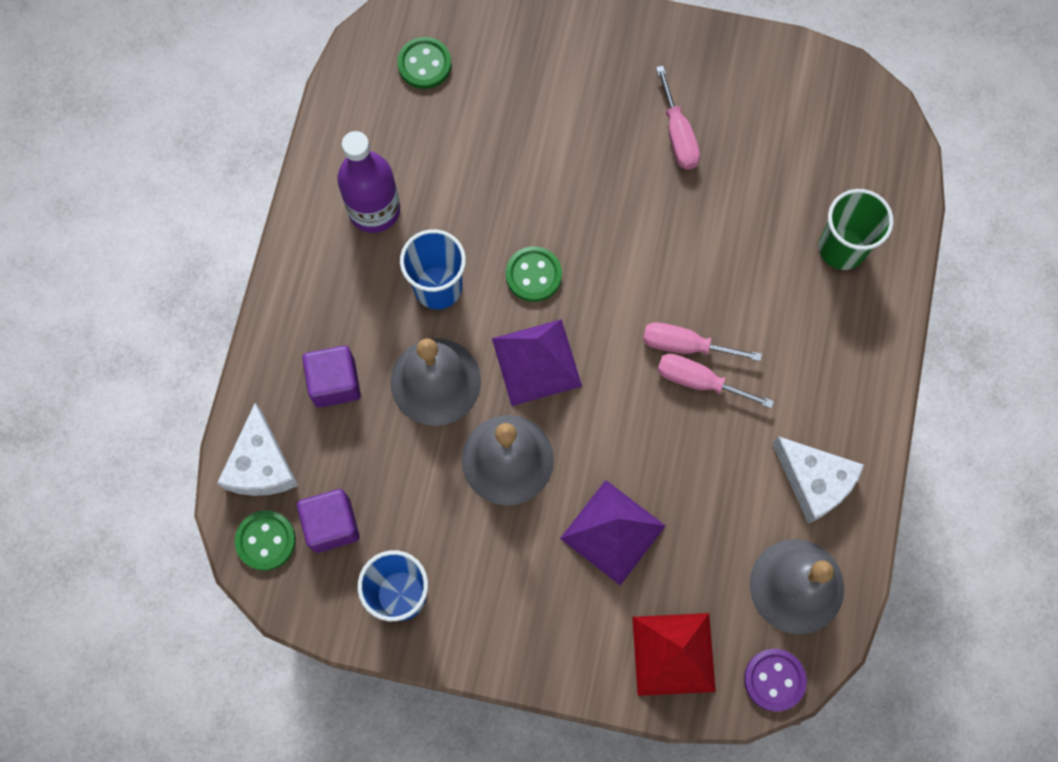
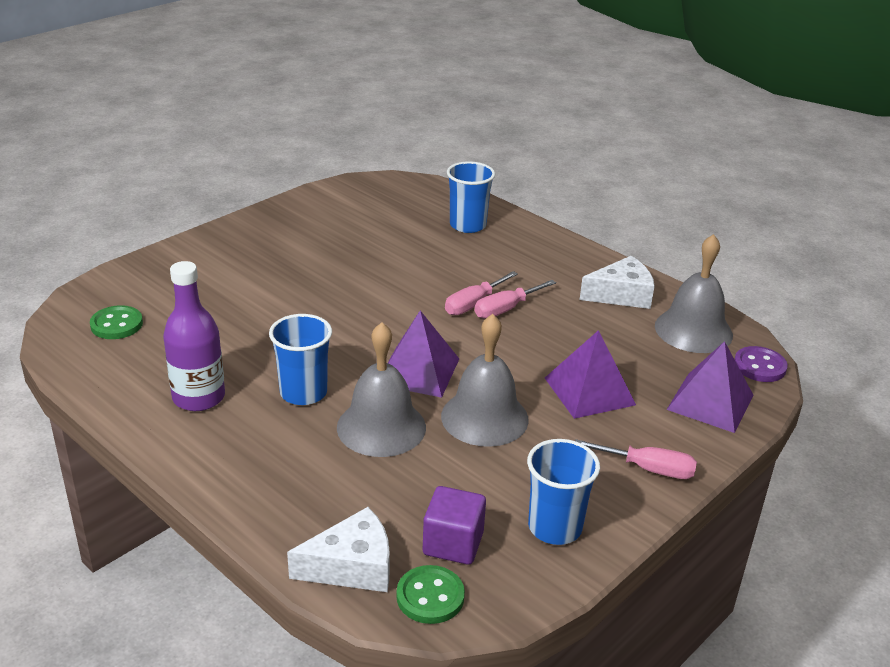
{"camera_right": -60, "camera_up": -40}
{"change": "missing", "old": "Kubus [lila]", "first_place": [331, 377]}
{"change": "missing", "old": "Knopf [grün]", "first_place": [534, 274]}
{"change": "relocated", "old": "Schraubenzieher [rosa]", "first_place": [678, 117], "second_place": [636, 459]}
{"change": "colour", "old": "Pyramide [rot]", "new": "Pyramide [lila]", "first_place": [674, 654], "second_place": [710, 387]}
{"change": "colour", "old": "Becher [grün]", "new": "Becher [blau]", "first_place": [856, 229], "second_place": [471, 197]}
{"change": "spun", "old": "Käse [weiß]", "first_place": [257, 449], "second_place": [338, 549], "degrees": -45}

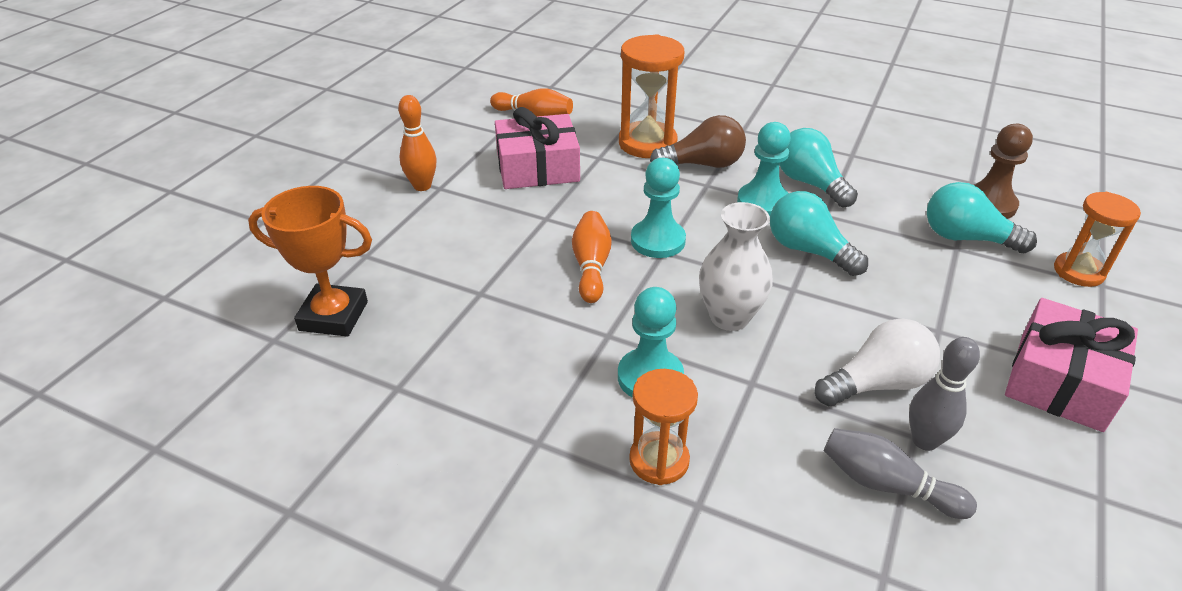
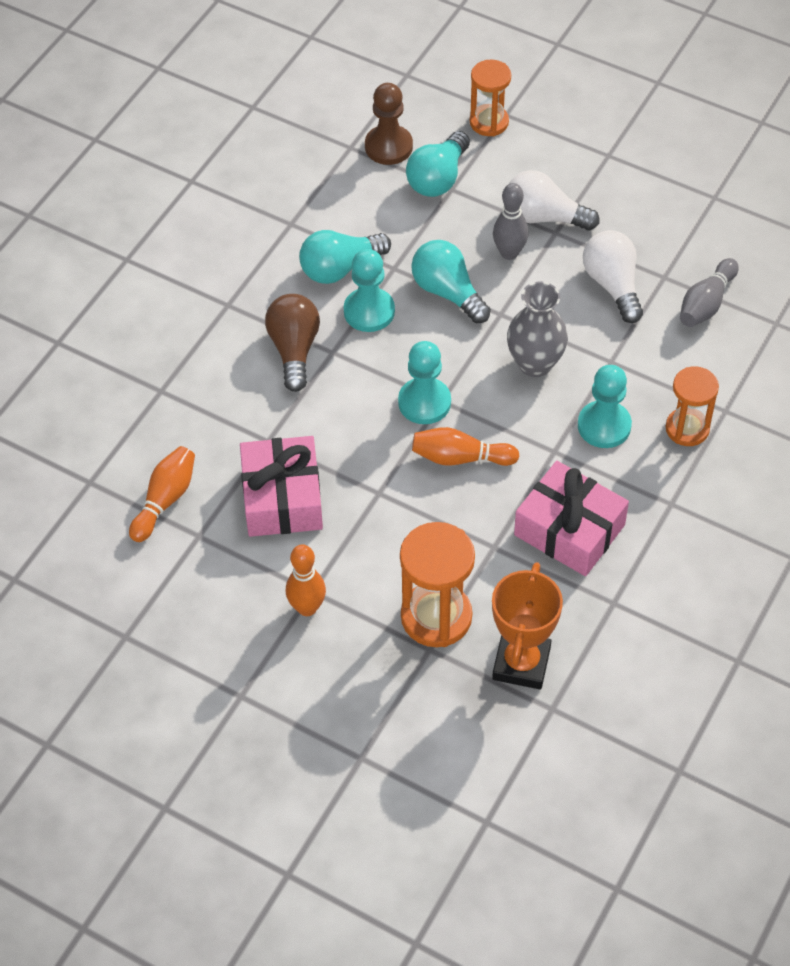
{"camera_right": -85, "camera_up": 15}
{"change": "appeared", "new": "Glühbirne [weiß]", "second_place": [554, 200]}
{"change": "relocated", "old": "Sanduhr [orange]", "first_place": [651, 96], "second_place": [437, 584]}
{"change": "relocated", "old": "Bowlingkegel [grau]", "first_place": [944, 394], "second_place": [510, 221]}
{"change": "relocated", "old": "Geschenk [rosa]", "first_place": [1071, 365], "second_place": [571, 518]}
{"change": "colour", "old": "Vase [weiß]", "new": "Vase [grau]", "first_place": [736, 266], "second_place": [537, 329]}
{"change": "spun", "old": "Glühbirne [türkis]", "first_place": [819, 233], "second_place": [451, 281], "degrees": 90}

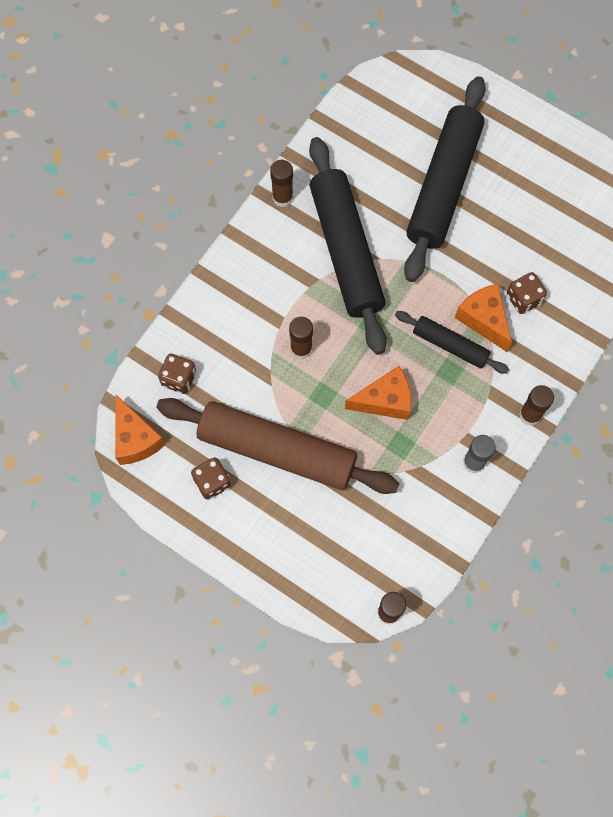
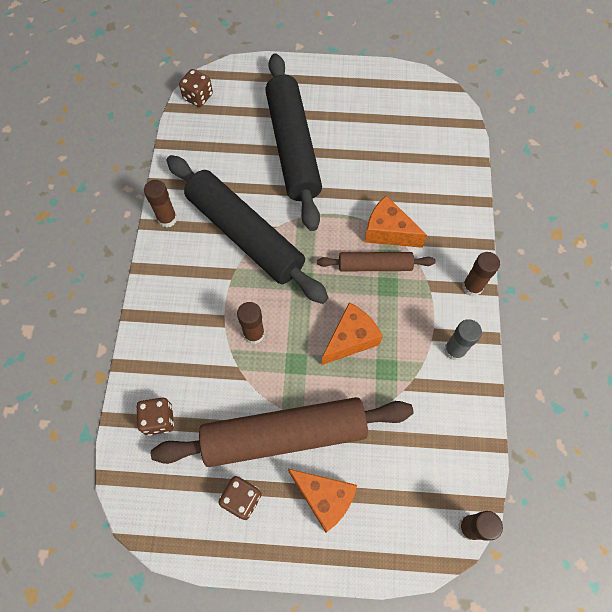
{"camera_right": -30, "camera_up": -5}
{"change": "relocated", "old": "Käse [orange]", "first_place": [140, 430], "second_place": [322, 501]}
{"change": "relocated", "old": "Spielwürfel [braun]", "first_place": [527, 293], "second_place": [196, 88]}
{"change": "colour", "old": "Nudelholz [schwarz]", "new": "Nudelholz [braun]", "first_place": [452, 342], "second_place": [376, 261]}

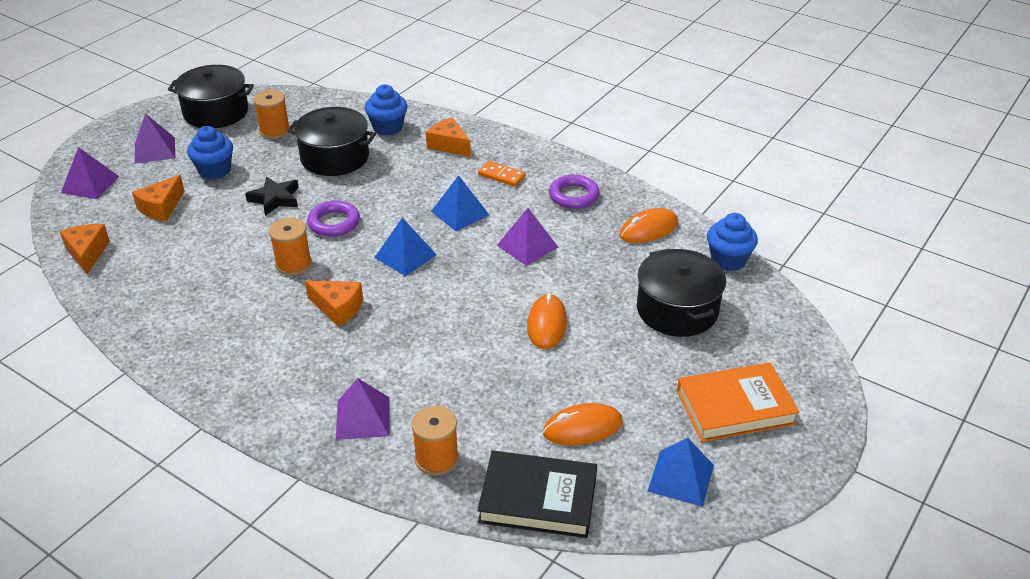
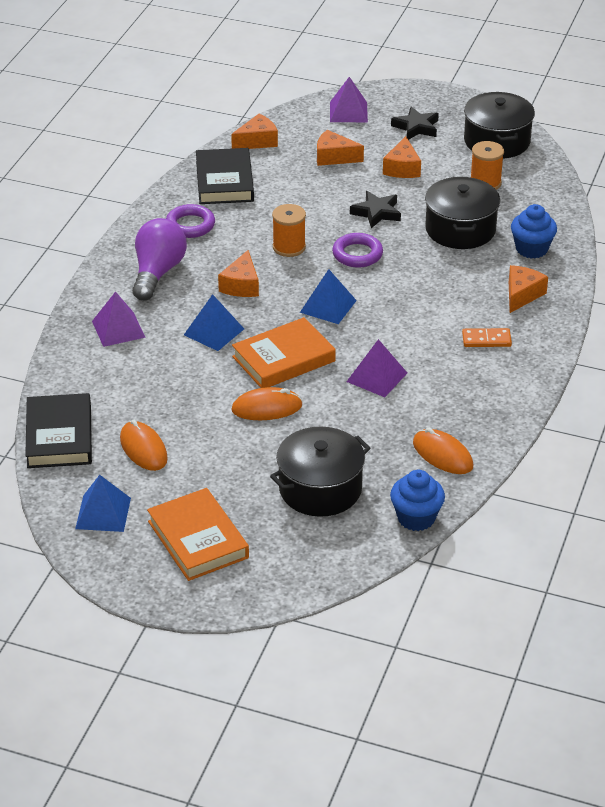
{"camera_right": 75, "camera_up": 0}
{"change": "missing", "old": "Garnrolle [orange]", "first_place": [435, 440]}
{"change": "appeared", "new": "Glühbirne [lila]", "second_place": [159, 259]}
{"change": "appeared", "new": "Buch [schwarz]", "second_place": [225, 176]}
{"change": "appeared", "new": "Buch [orange]", "second_place": [284, 352]}
{"change": "relocated", "old": "Pyramide [blau]", "first_place": [460, 203], "second_place": [214, 322]}
{"change": "relocated", "old": "Ring [lila]", "first_place": [574, 192], "second_place": [190, 221]}
{"change": "exchanged", "old": "Pyramide [lila]", "new": "Stern [schwarz]", "first_place": [155, 139], "second_place": [415, 123]}
{"change": "exchanged", "old": "Muffin [blau]", "new": "Käse [orange]", "first_place": [210, 152], "second_place": [402, 157]}
{"change": "spun", "old": "Dominostein [orange]", "first_place": [502, 174], "second_place": [487, 337], "degrees": 75}

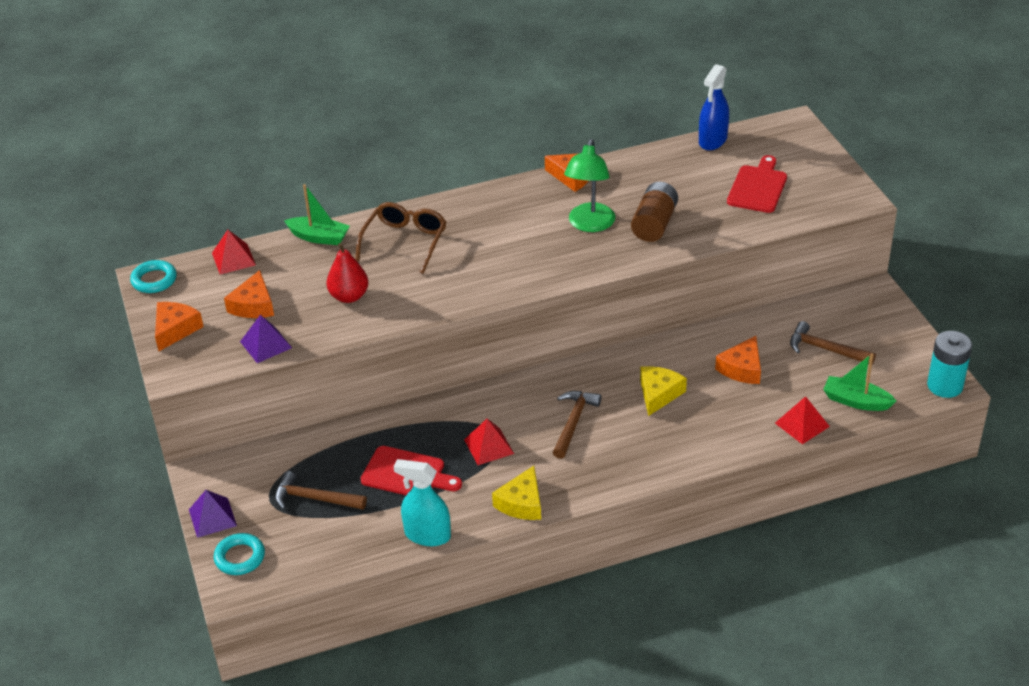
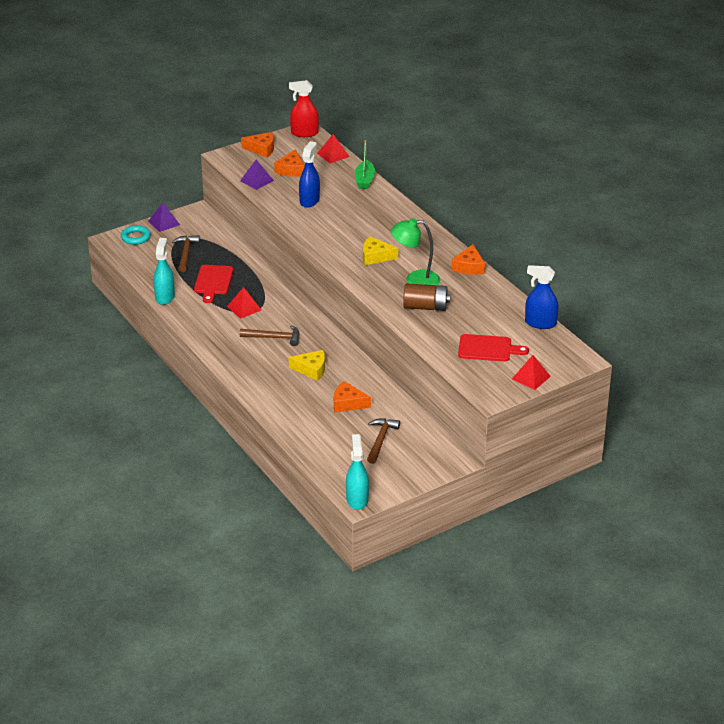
{"camera_right": 75, "camera_up": -5}
{"change": "missing", "old": "Brille [braun]", "first_place": [400, 238]}
{"change": "missing", "old": "Boot [grün]", "first_place": [859, 382]}
{"change": "relocated", "old": "Käse [gelb]", "first_place": [516, 493], "second_place": [380, 251]}
{"change": "relocated", "old": "Pyramide [rot]", "first_place": [802, 420], "second_place": [531, 372]}
{"change": "exchanged", "old": "Ring [türkis]", "new": "Sprühflasche [rot]", "first_place": [153, 276], "second_place": [304, 108]}
{"change": "exchanged", "old": "Birne [rot]", "new": "Sprühflasche [blau]", "first_place": [347, 273], "second_place": [309, 174]}
{"change": "exchanged", "old": "Batterie [türkis]", "new": "Sprühflasche [türkis]", "first_place": [949, 364], "second_place": [357, 472]}
{"change": "spun", "old": "Käse [orange]", "first_place": [249, 294], "second_place": [289, 163], "degrees": -75}

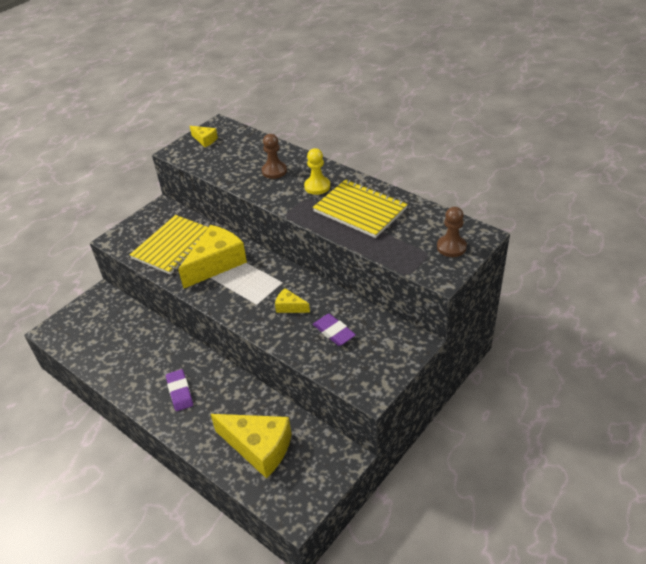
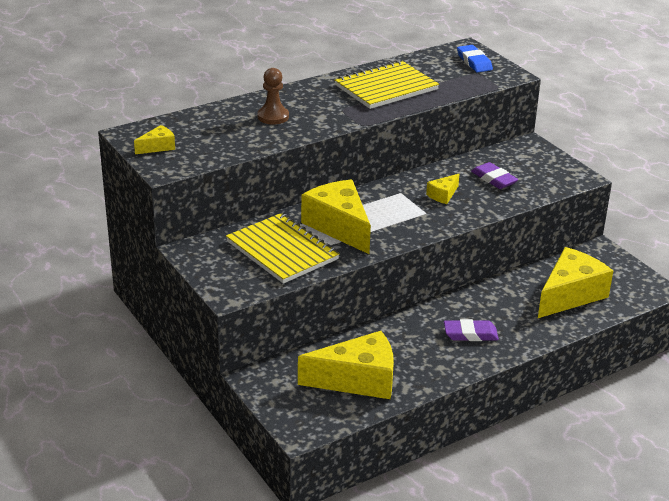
{"camera_right": -75, "camera_up": -10}
{"change": "missing", "old": "Bauer [gelb]", "first_place": [317, 171]}
{"change": "appeared", "new": "Käse [gelb]", "second_place": [346, 365]}
{"change": "exchanged", "old": "Bauer [braun]", "new": "Radiergummi [blau]", "first_place": [452, 232], "second_place": [475, 58]}
{"change": "spun", "old": "Radiergummi [lila]", "first_place": [334, 330], "second_place": [495, 175], "degrees": 75}

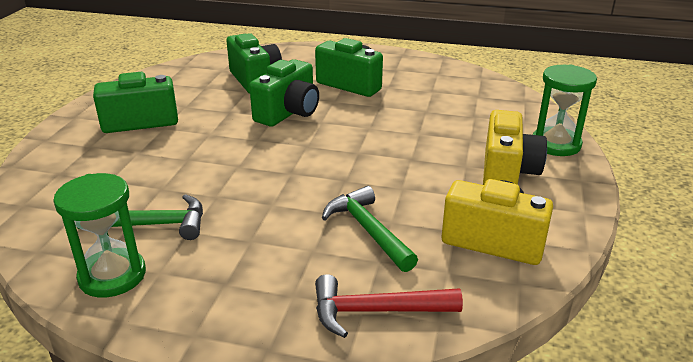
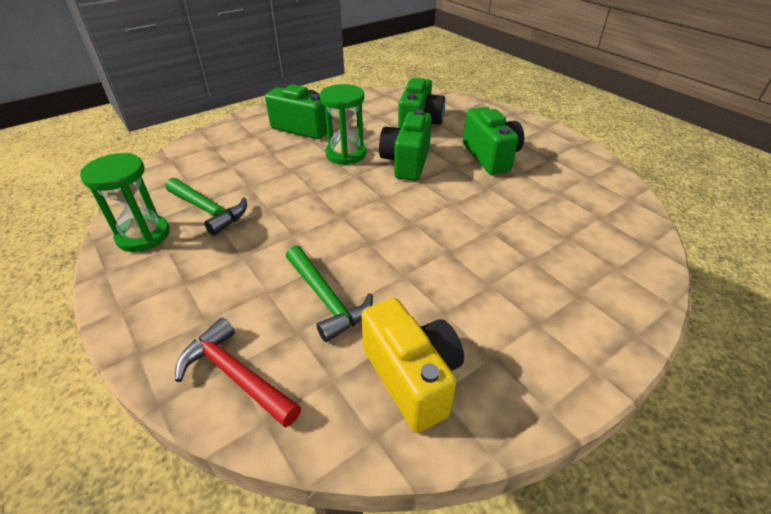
{"camera_right": 40, "camera_up": 10}
{"change": "missing", "old": "Kamera [gelb]", "first_place": [515, 147]}
{"change": "relocated", "old": "Sanduhr [grün]", "first_place": [565, 110], "second_place": [343, 124]}
{"change": "spun", "old": "Kamera [grün]", "first_place": [284, 93], "second_place": [405, 145], "degrees": 120}
{"change": "spun", "old": "Hammer [grün]", "first_place": [370, 229], "second_place": [329, 293], "degrees": 135}

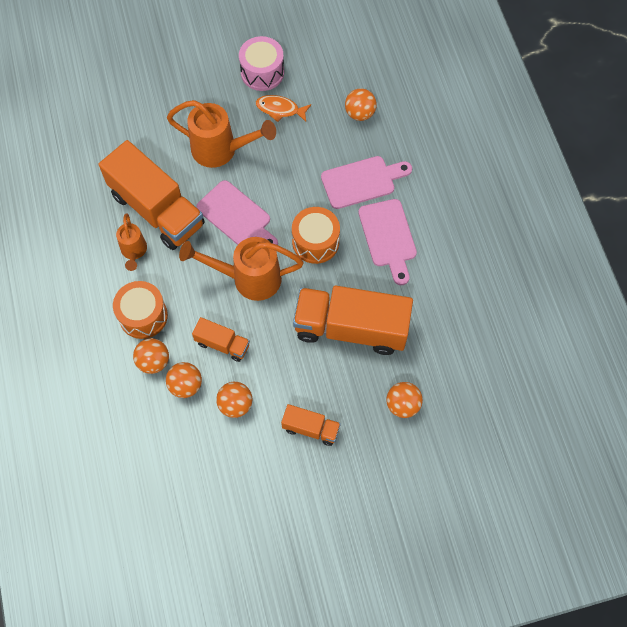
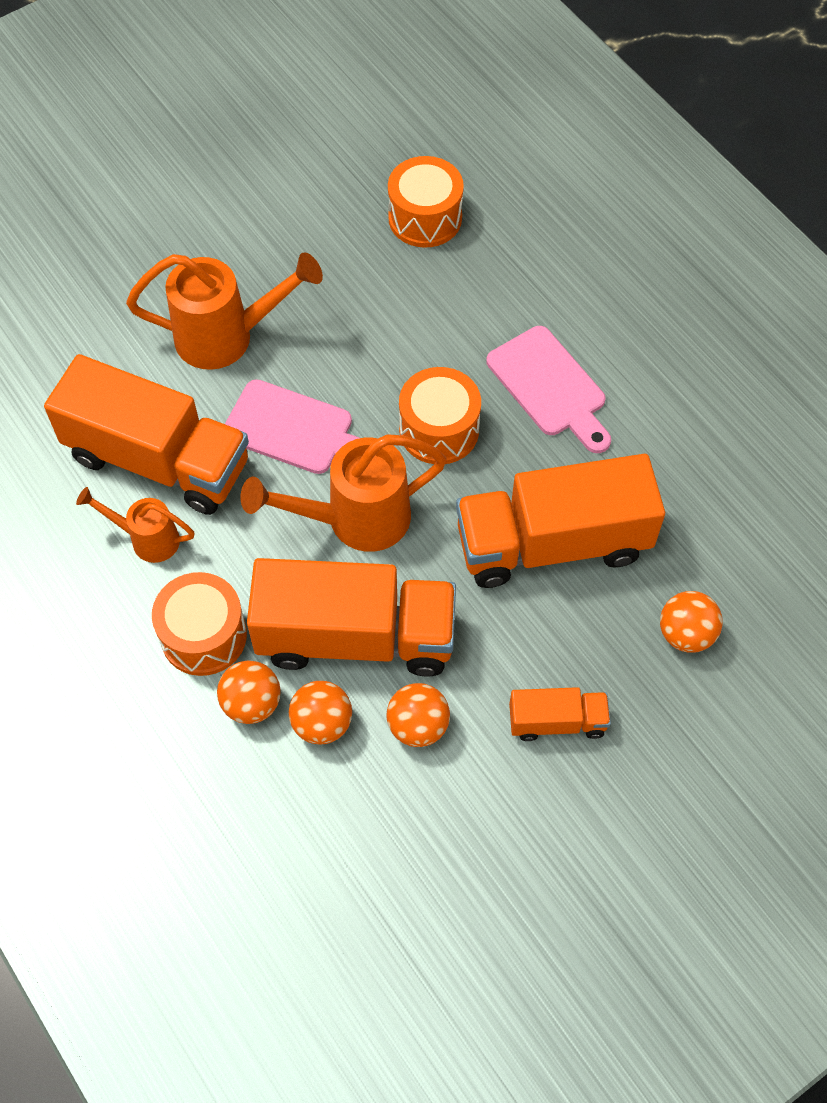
{"camera_right": -20, "camera_up": -5}
{"change": "missing", "old": "Trommel [rosa]", "first_place": [261, 63]}
{"change": "missing", "old": "Fisch [orange]", "first_place": [283, 108]}
{"change": "missing", "old": "Schneidebrett [rosa]", "first_place": [366, 182]}
{"change": "exchanged", "old": "Ball [orange]", "new": "Trommel [orange]", "first_place": [361, 104], "second_place": [426, 202]}
{"change": "spun", "old": "Gießkanne [orange]", "first_place": [131, 242], "second_place": [135, 525], "degrees": 135}
{"change": "size", "old": "Lastwagen [orange]", "first_place": [221, 339], "second_place": [351, 617], "factor": 2.08}

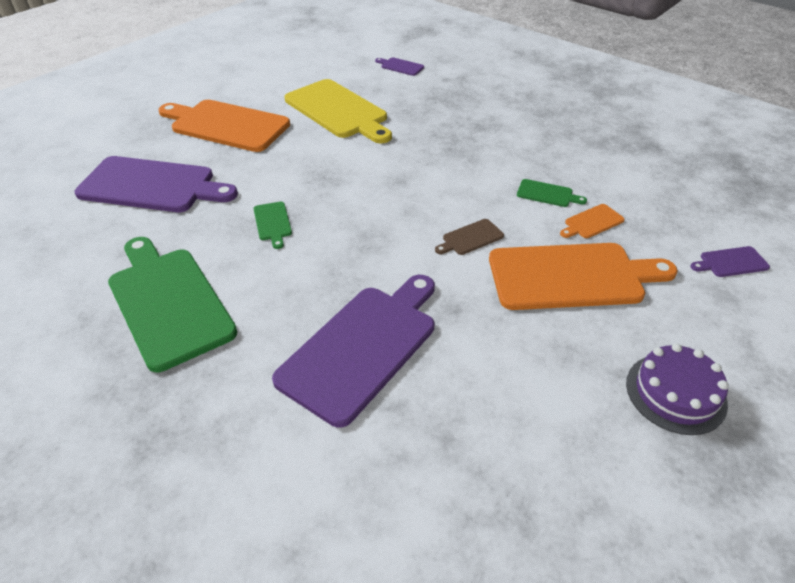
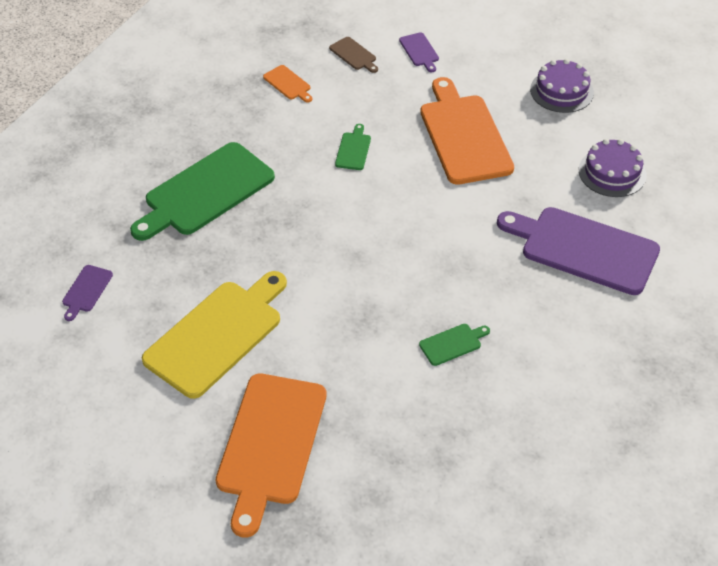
{"camera_right": -100, "camera_up": 5}
{"change": "missing", "old": "Schneidebrett [lila]", "first_place": [156, 184]}
{"change": "appeared", "new": "Kuchen [lila]", "second_place": [613, 168]}
{"change": "relocated", "old": "Schneidebrett [grün]", "first_place": [172, 304], "second_place": [202, 191]}
{"change": "relocated", "old": "Schneidebrett [braun]", "first_place": [469, 237], "second_place": [353, 55]}
{"change": "relocated", "old": "Schneidebrett [orange]", "first_place": [592, 221], "second_place": [288, 84]}

